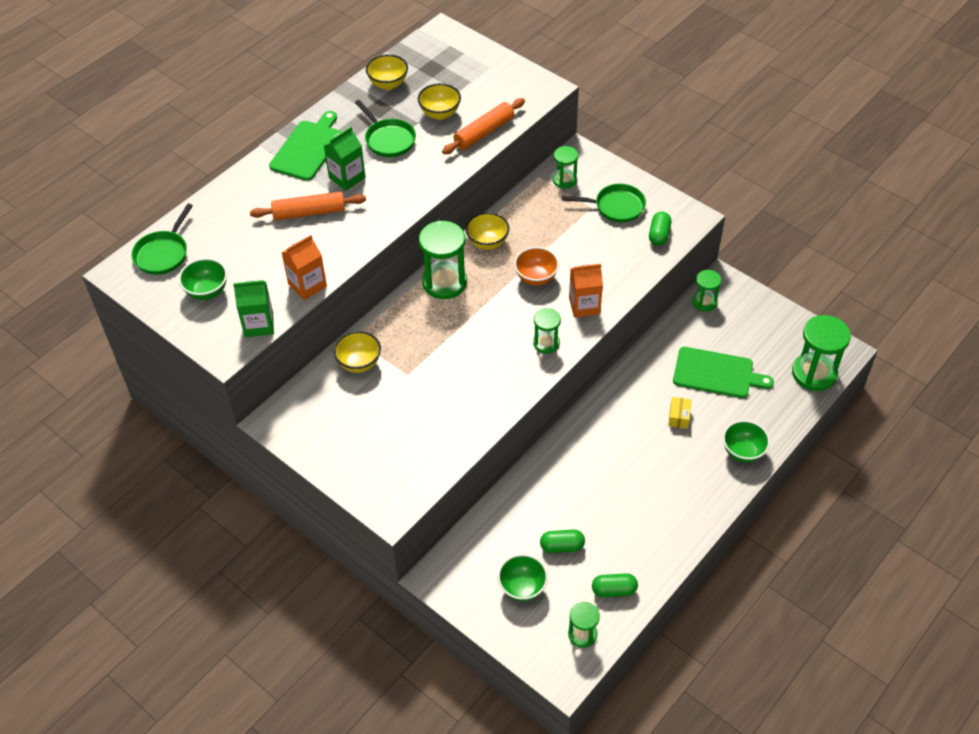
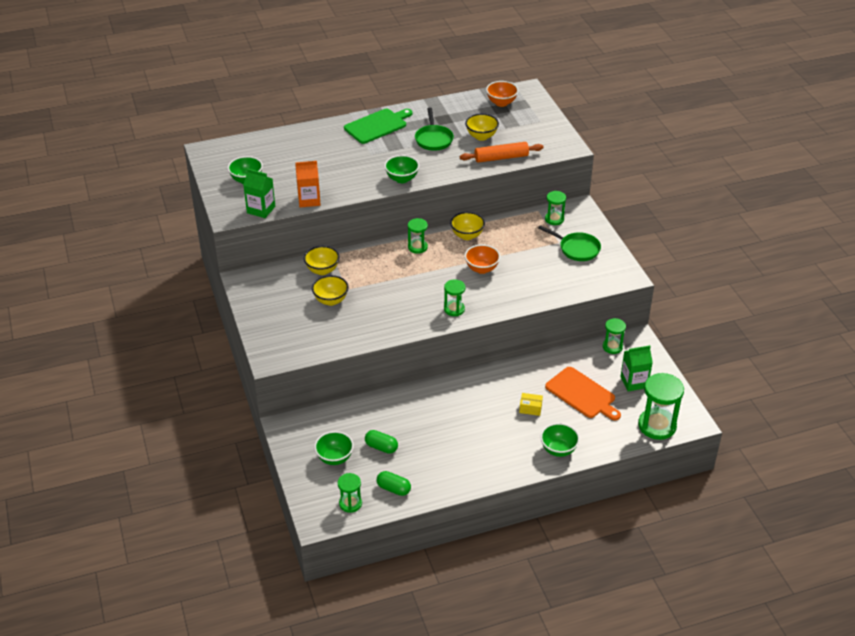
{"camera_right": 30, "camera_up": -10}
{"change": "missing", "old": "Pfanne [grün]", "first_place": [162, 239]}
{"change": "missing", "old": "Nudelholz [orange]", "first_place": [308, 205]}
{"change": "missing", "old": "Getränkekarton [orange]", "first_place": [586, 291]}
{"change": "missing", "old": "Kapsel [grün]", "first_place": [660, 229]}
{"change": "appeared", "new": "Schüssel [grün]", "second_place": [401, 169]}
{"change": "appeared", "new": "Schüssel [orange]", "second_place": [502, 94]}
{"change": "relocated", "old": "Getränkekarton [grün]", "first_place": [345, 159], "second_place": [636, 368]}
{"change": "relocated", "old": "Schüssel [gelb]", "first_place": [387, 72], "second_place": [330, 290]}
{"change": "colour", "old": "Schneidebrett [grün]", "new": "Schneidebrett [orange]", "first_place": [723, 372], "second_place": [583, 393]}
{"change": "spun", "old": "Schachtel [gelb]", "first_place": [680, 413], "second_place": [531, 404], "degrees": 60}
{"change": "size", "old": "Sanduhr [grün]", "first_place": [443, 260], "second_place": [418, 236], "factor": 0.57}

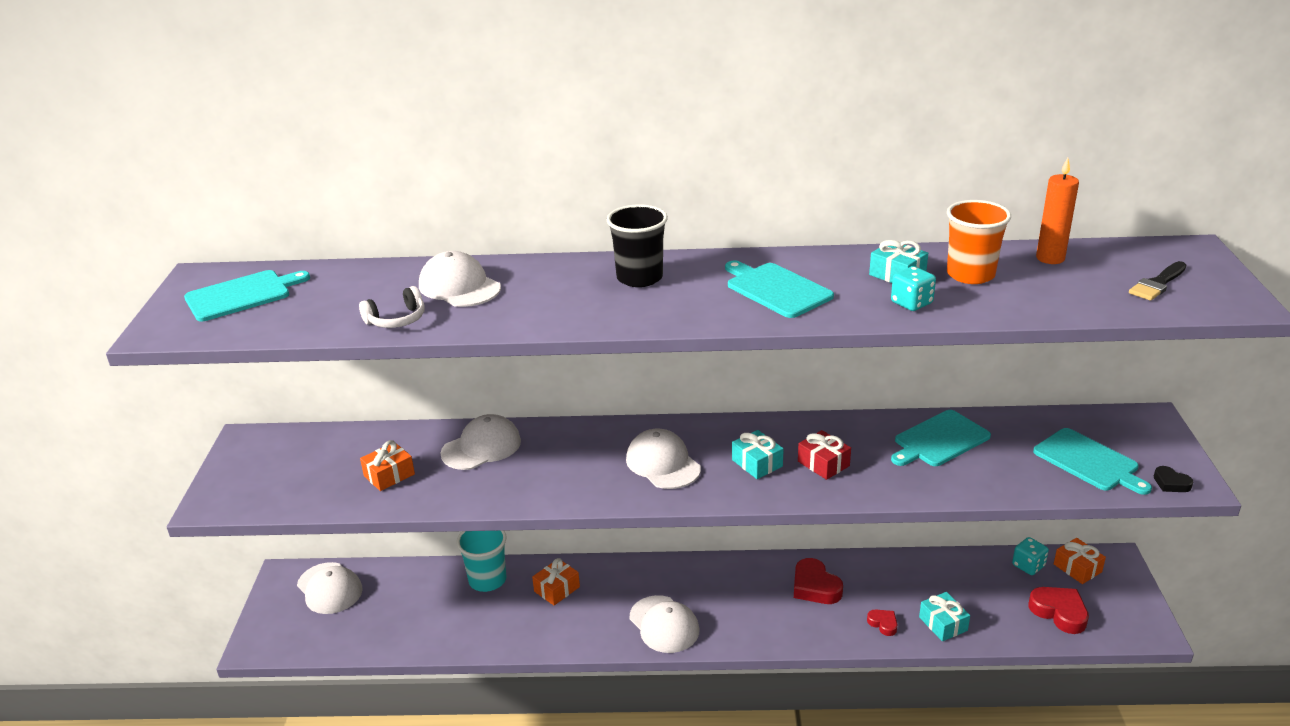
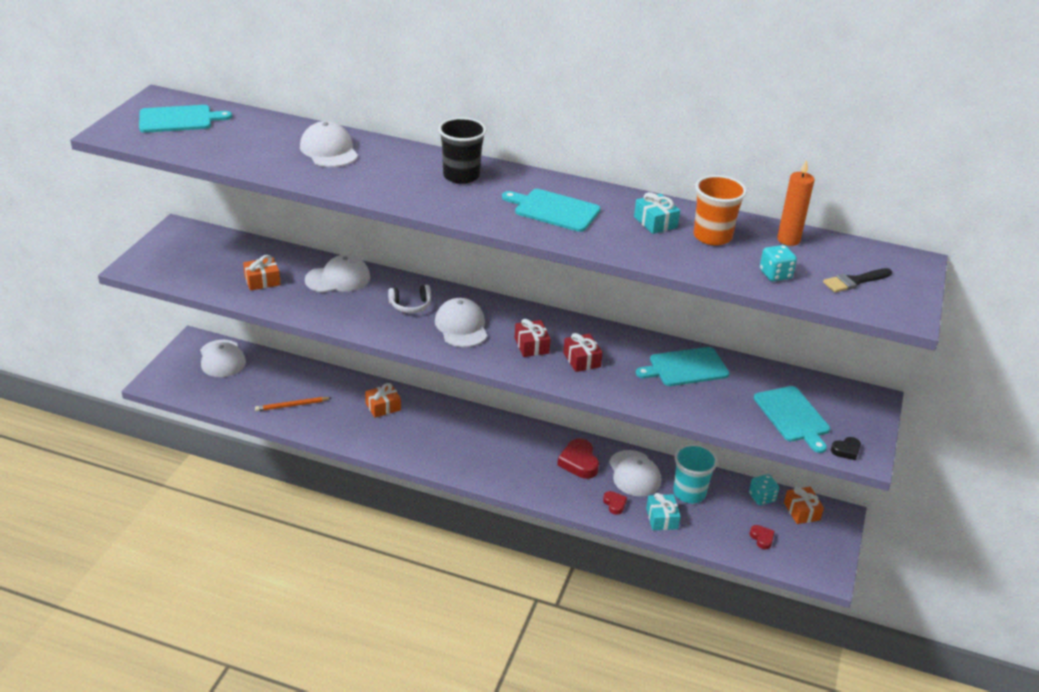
{"camera_right": 15, "camera_up": 5}
{"change": "appeared", "new": "Bleistift [orange]", "second_place": [293, 404]}
{"change": "relocated", "old": "Kopfhörer [weiß]", "first_place": [392, 307], "second_place": [409, 299]}
{"change": "relocated", "old": "Becher [türkis]", "first_place": [481, 561], "second_place": [695, 473]}
{"change": "relocated", "old": "Kappe [weiß]", "first_place": [665, 624], "second_place": [635, 473]}
{"change": "relocated", "old": "Spielwürfel [türkis]", "first_place": [913, 288], "second_place": [778, 263]}
{"change": "colour", "old": "Geschenk [türkis]", "new": "Geschenk [rot]", "first_place": [758, 454], "second_place": [533, 338]}
{"change": "spun", "old": "Schneidebrett [türkis]", "first_place": [779, 289], "second_place": [551, 210], "degrees": -45}
{"change": "spun", "old": "Herz [schwarz]", "first_place": [1173, 479], "second_place": [846, 448], "degrees": -90}
{"change": "size", "old": "Herz [rot]", "first_place": [1059, 610], "second_place": [762, 537], "factor": 0.56}

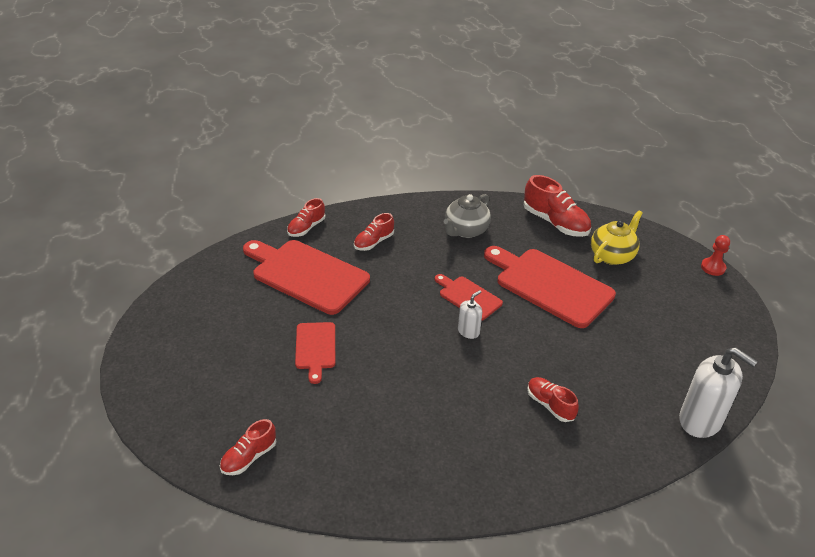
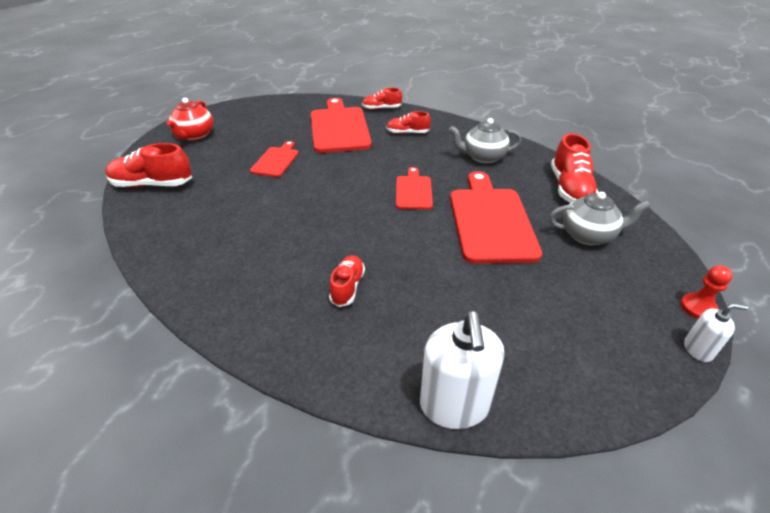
{"camera_right": 50, "camera_up": 0}
{"change": "appeared", "new": "Teekanne [rot]", "second_place": [189, 119]}
{"change": "relocated", "old": "Seifenspender [weiß]", "first_place": [470, 314], "second_place": [716, 333]}
{"change": "colour", "old": "Teekanne [gelb]", "new": "Teekanne [grau]", "first_place": [617, 237], "second_place": [599, 218]}
{"change": "spun", "old": "Schneidebrett [rot]", "first_place": [315, 353], "second_place": [274, 159], "degrees": 150}
{"change": "size", "old": "Schuh [rot]", "first_place": [248, 447], "second_place": [148, 165], "factor": 1.65}

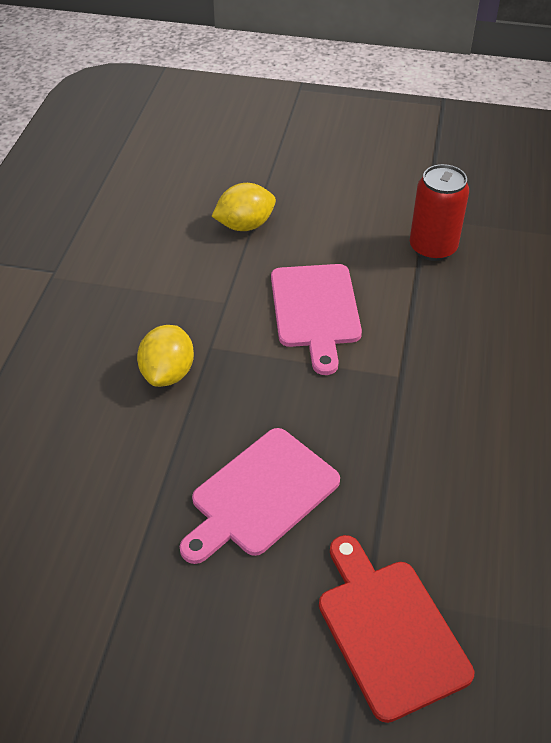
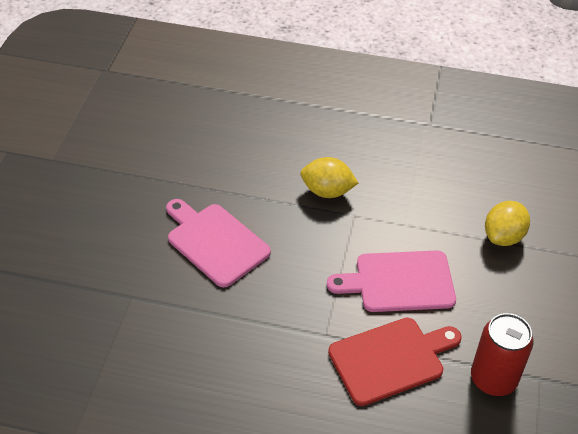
{"camera_right": 90, "camera_up": 0}
{"change": "relocated", "old": "Schneidebrett [rot]", "first_place": [396, 629], "second_place": [395, 362]}
{"change": "spun", "old": "Zitrone [gelb]", "first_place": [244, 207], "second_place": [507, 223], "degrees": 60}

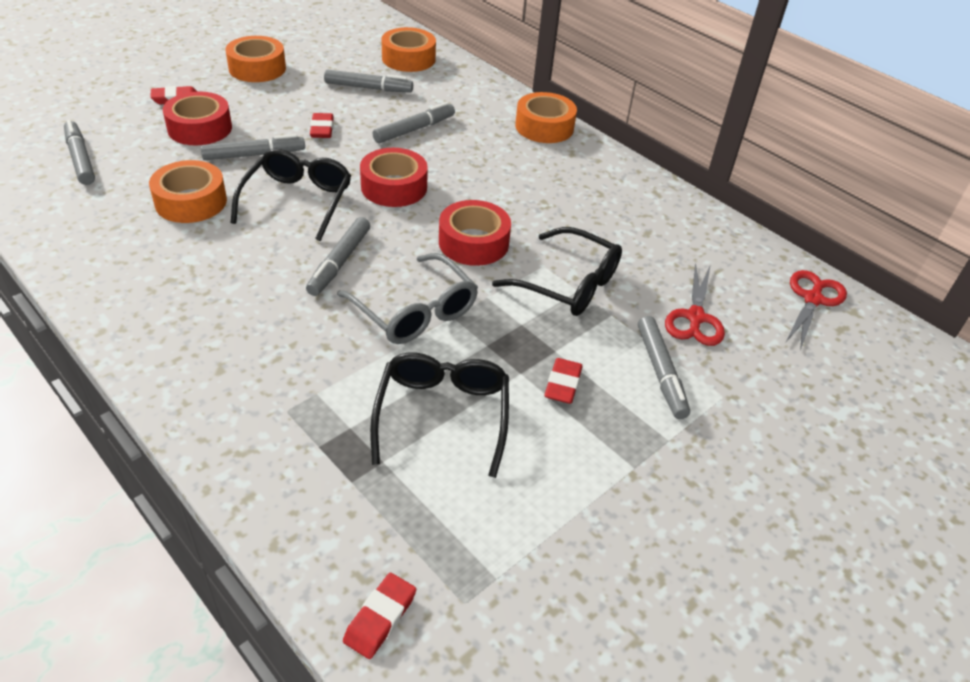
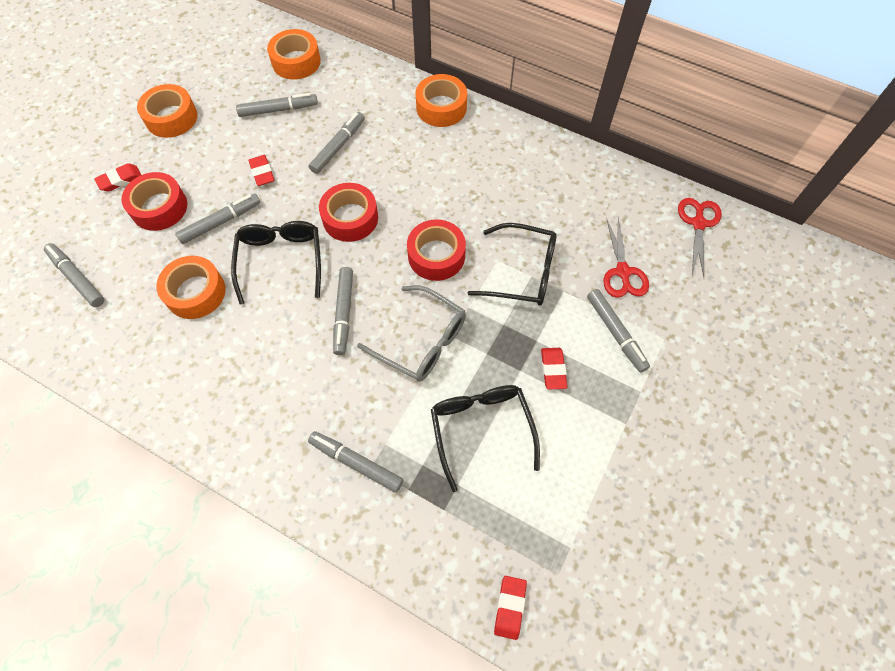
{"camera_right": -15, "camera_up": 20}
{"change": "appeared", "new": "Filzstift [grau]", "second_place": [356, 462]}

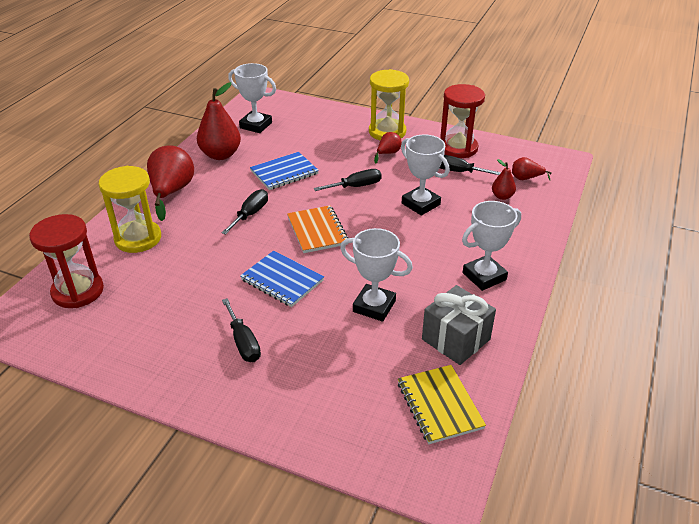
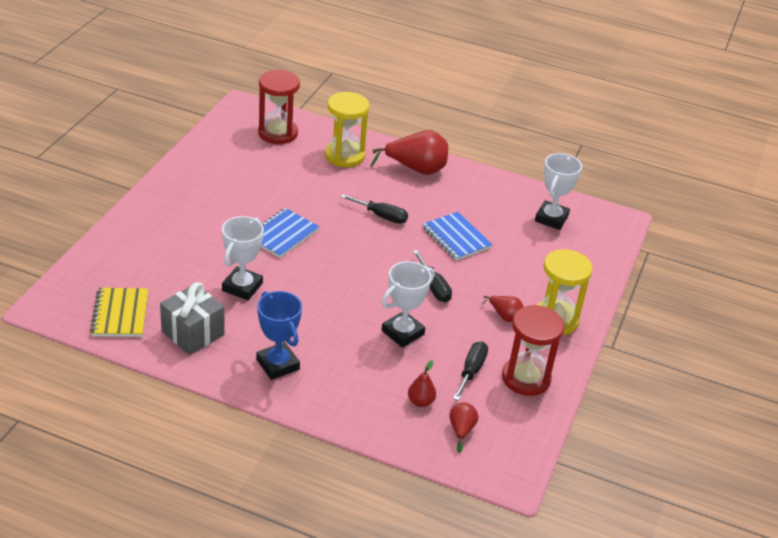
{"camera_right": 85, "camera_up": 0}
{"change": "missing", "old": "Birne [rot]", "first_place": [219, 121]}
{"change": "missing", "old": "Schraubenzieher [schwarz]", "first_place": [241, 330]}
{"change": "missing", "old": "Notizbuch [orange]", "first_place": [317, 229]}
{"change": "colour", "old": "Pokal [weiß]", "new": "Pokal [blau]", "first_place": [491, 246], "second_place": [279, 335]}
{"change": "spun", "old": "Notizbuch [gelb]", "first_place": [442, 404], "second_place": [119, 312], "degrees": -75}

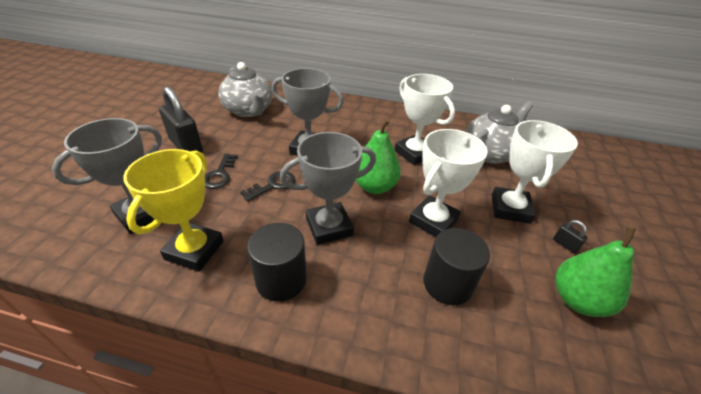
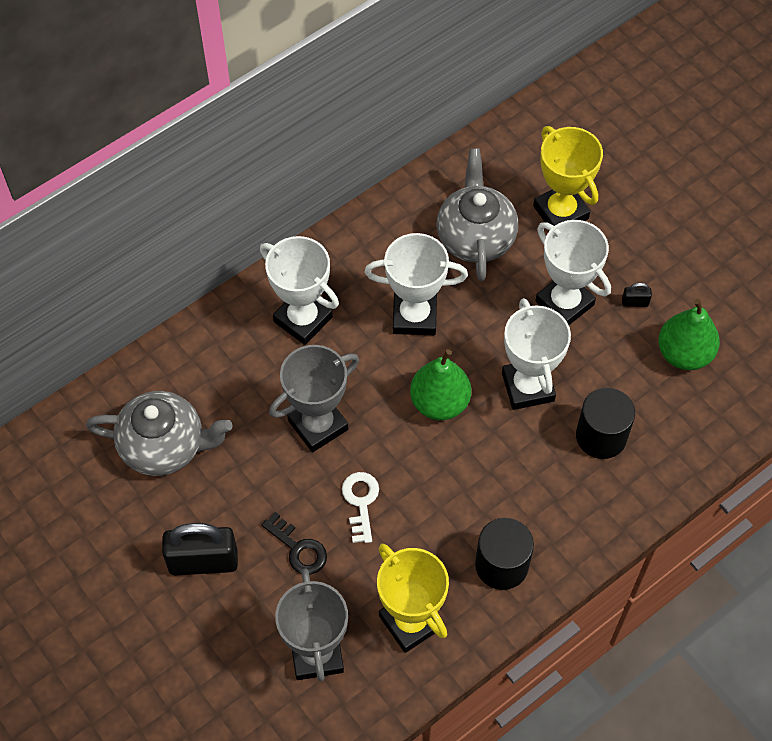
{"camera_right": -50, "camera_up": 20}
{"change": "missing", "old": "Pokal [grau]", "first_place": [328, 188]}
{"change": "appeared", "new": "Pokal [weiß]", "second_place": [299, 290]}
{"change": "appeared", "new": "Pokal [gelb]", "second_place": [568, 176]}
{"change": "colour", "old": "Schlüssel [schwarz]", "new": "Schlüssel [weiß]", "first_place": [268, 186], "second_place": [360, 507]}

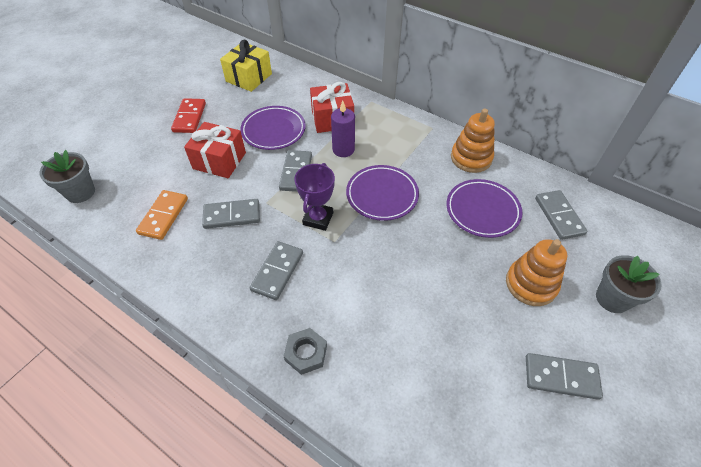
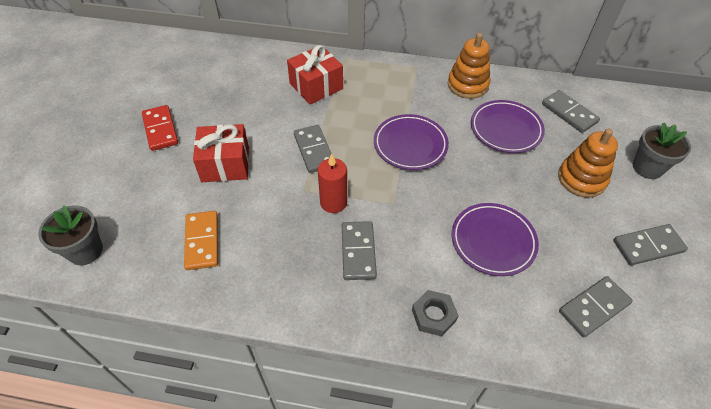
{"camera_right": -25, "camera_up": 0}
{"change": "missing", "old": "Geschenk [gelb]", "first_place": [246, 66]}
{"change": "missing", "old": "Pokal [lila]", "first_place": [315, 197]}
{"change": "missing", "old": "Kerze [lila]", "first_place": [343, 129]}
{"change": "appeared", "new": "Kerze [rot]", "second_place": [332, 183]}
{"change": "relocated", "old": "Dominostein [grau]", "first_place": [231, 214], "second_place": [596, 306]}
{"change": "relocated", "old": "Teller [lila]", "first_place": [273, 128], "second_place": [495, 239]}

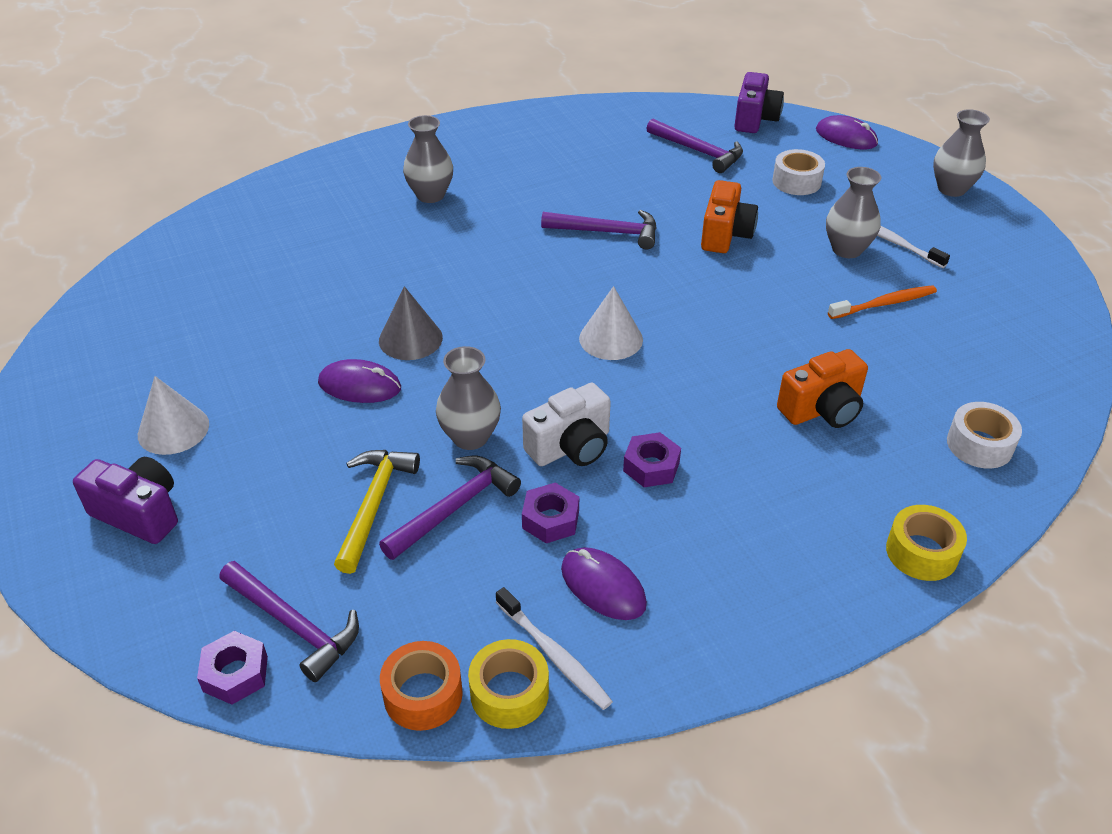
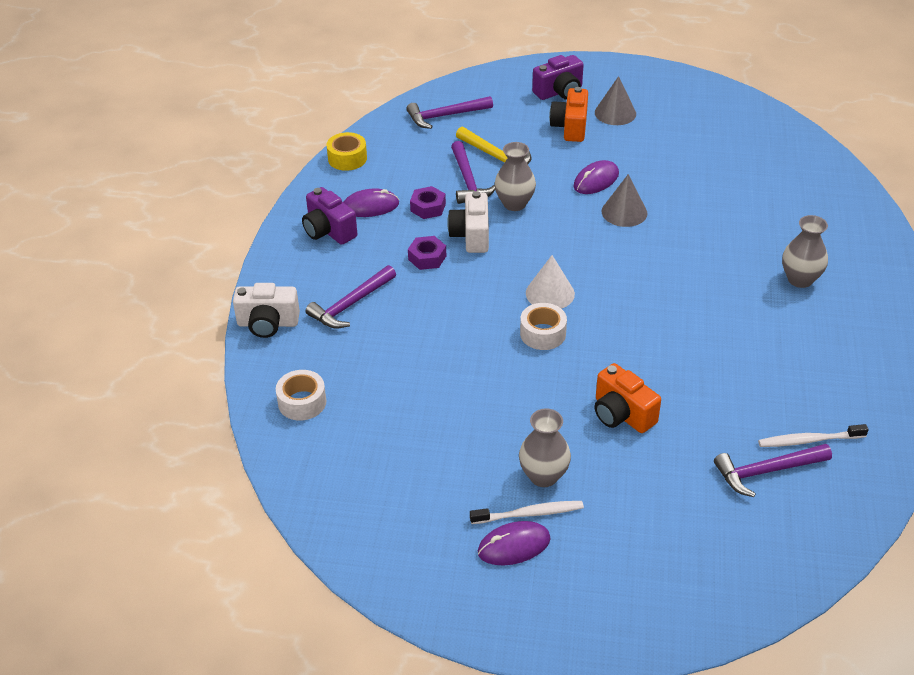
{"camera_right": 125, "camera_up": 0}
{"change": "missing", "old": "Sechskantmutter [lila]", "first_place": [232, 668]}
{"change": "missing", "old": "Klebeband [orange]", "first_place": [421, 686]}
{"change": "missing", "old": "Zahnbürste [orange]", "first_place": [882, 302]}
{"change": "missing", "old": "Vase [grau]", "first_place": [961, 153]}
{"change": "relocated", "old": "Zahnbürste [weiß]", "first_place": [554, 648], "second_place": [813, 435]}
{"change": "relocated", "old": "Hammer [lila]", "first_place": [599, 229], "second_place": [351, 296]}
{"change": "relocated", "old": "Kamera [lila]", "first_place": [759, 102], "second_place": [329, 216]}
{"change": "relocated", "old": "Klebeband [weiß]", "first_place": [798, 172], "second_place": [543, 326]}
{"change": "relocated", "old": "Kamera [orange]", "first_place": [822, 388], "second_place": [568, 114]}
{"change": "relocated", "old": "Computermaus [lila]", "first_place": [847, 132], "second_place": [514, 543]}
{"change": "exchanged", "old": "Klebeband [gelb]", "new": "Kamera [weiß]", "first_place": [926, 543], "second_place": [266, 310]}
{"change": "colour", "old": "Kegel [weiß]", "new": "Kegel [grau]", "first_place": [173, 415], "second_place": [615, 100]}

